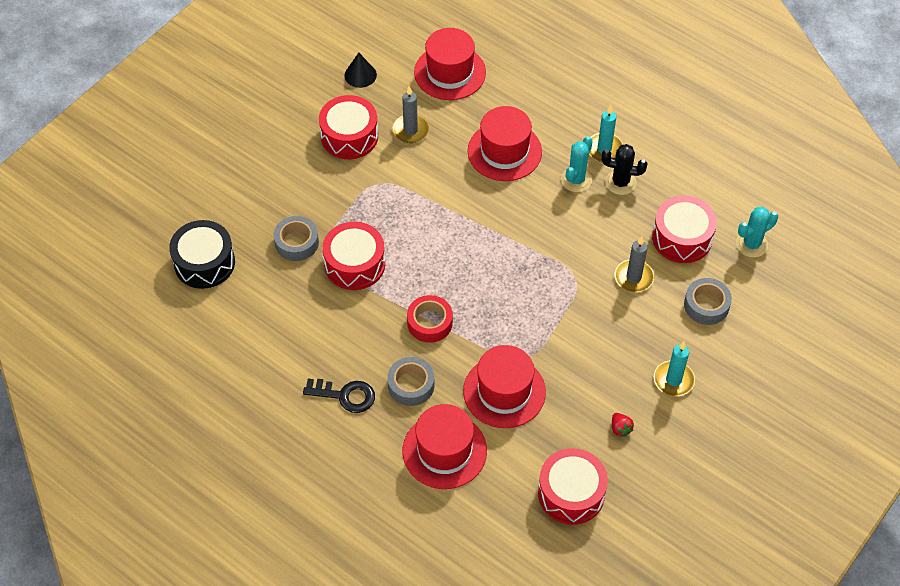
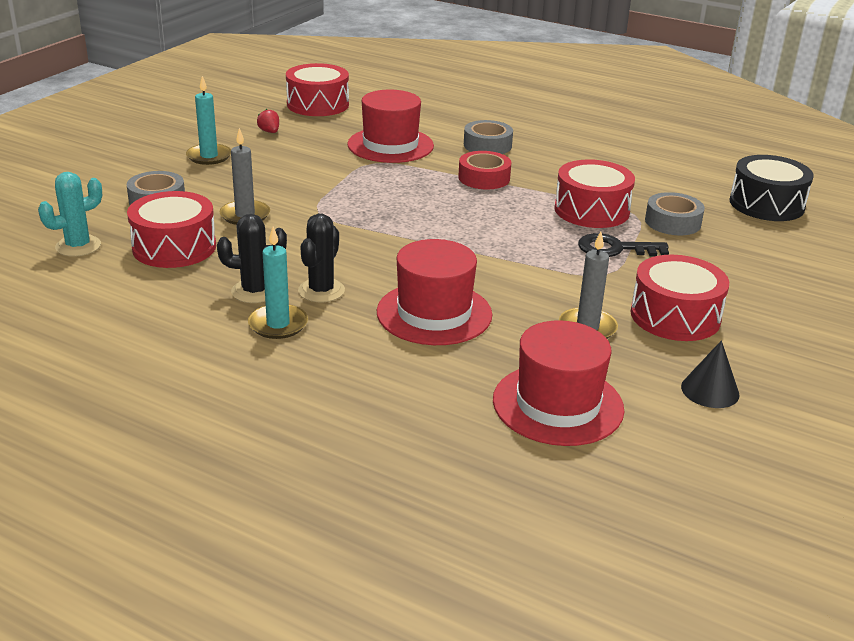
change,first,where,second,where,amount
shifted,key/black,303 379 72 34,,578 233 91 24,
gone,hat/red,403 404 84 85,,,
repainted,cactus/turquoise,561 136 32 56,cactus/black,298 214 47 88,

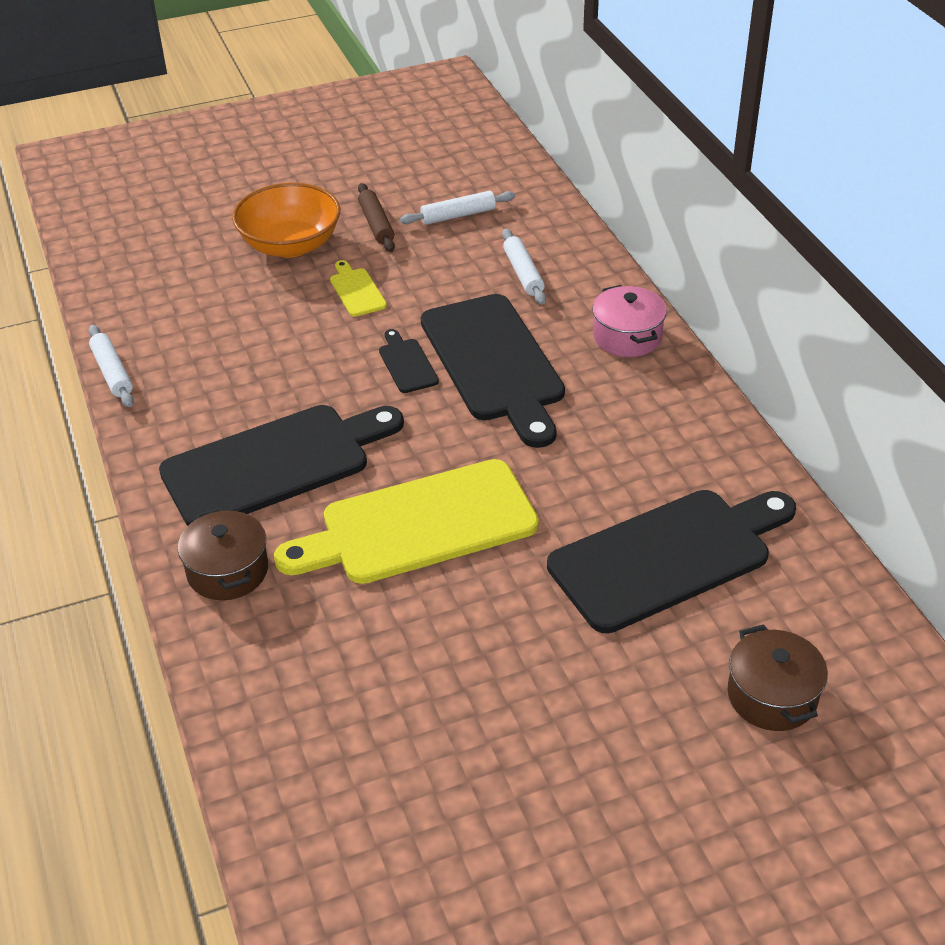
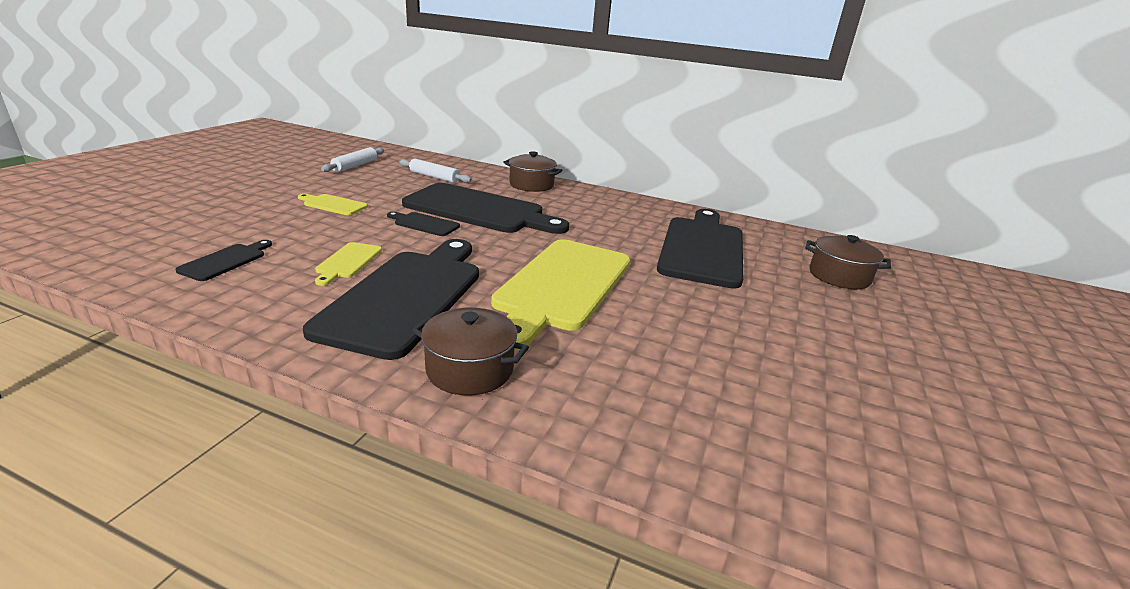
change,first,where,second,where,amount
gone,rolling pin/white,88 325 46 82,,,
gone,bowl/orange,232 183 108 75,,,
gone,rolling pin/brown,358 183 37 69,,,
repainted,pot/pink,592 285 75 72,pot/brown,504 151 59 41,
new,,,cutting board/black,175 240 97 41,
new,,,cutting board/yellow,315 242 67 44,

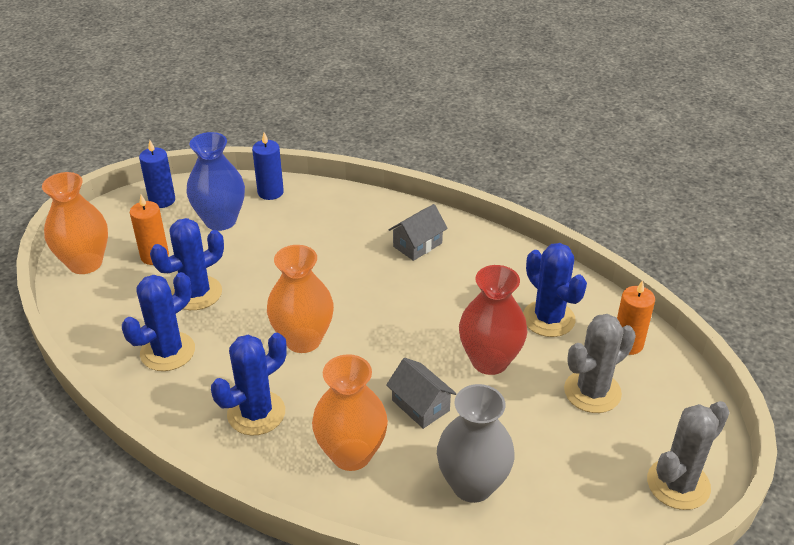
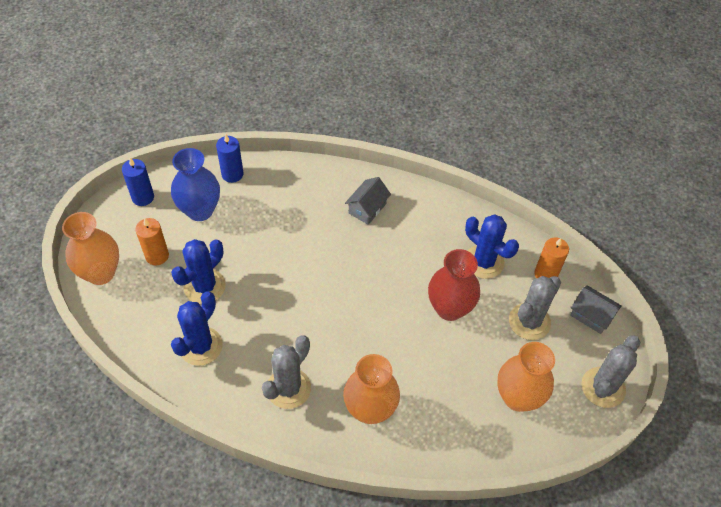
change,first,where,second,where,amount
repainted,cactus/blue,211 333 76 103,cactus/grey,262 335 49 74,
shifted,vase/orange,267 245 67 108,,497 342 58 70,
shifted,house/grey,386 358 71 71,,570 285 52 49,
gone,vase/grey,437 384 78 119,,,

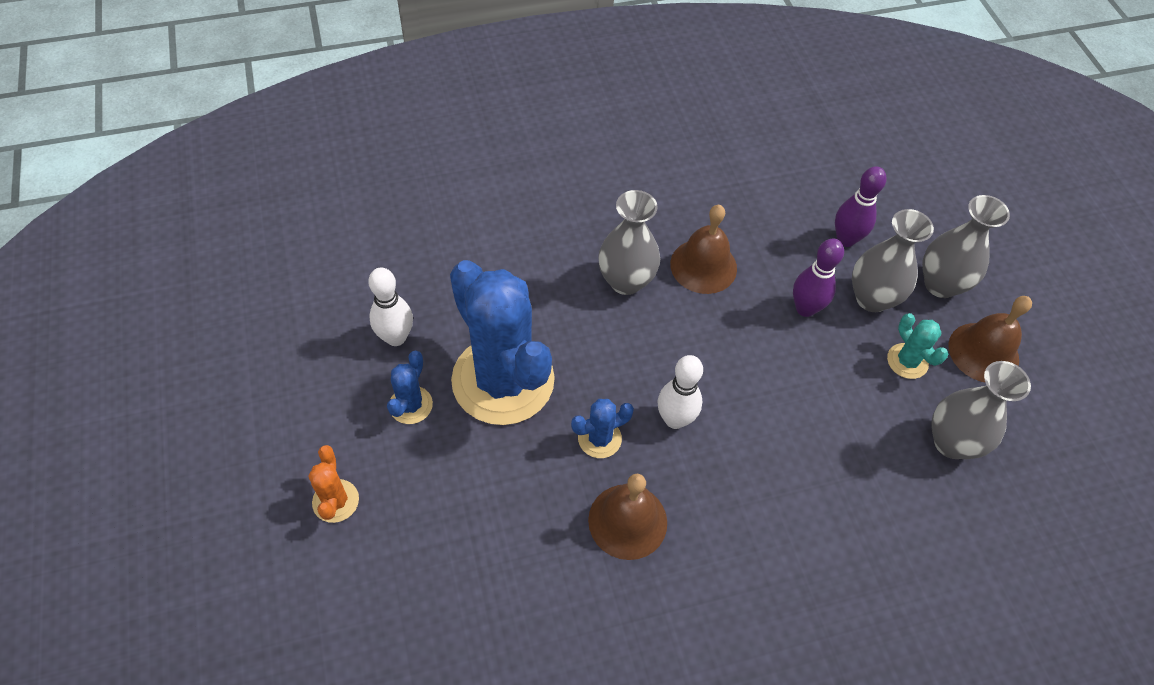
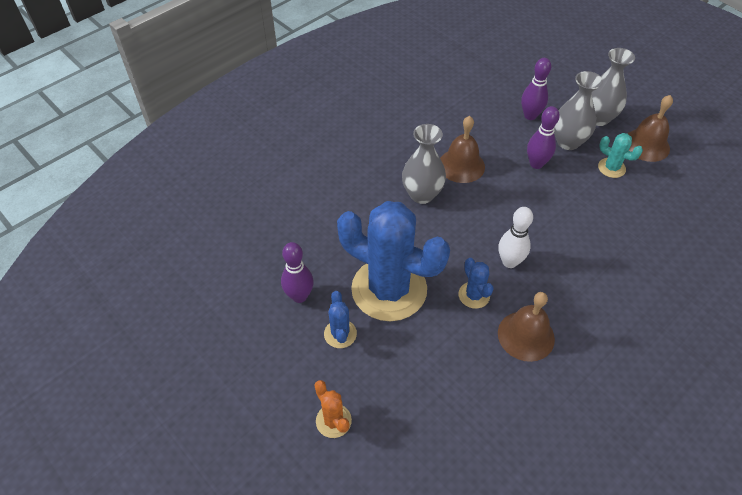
change,first,where,second,where,amount
repainted,bowling pin/white,368 267 45 79,bowling pin/purple,281 242 33 61,
rotated,cactus/blue,571 399 63 59,,458 258 36 51,60 degrees counterclockwise
gone,vase/grey,932 361 99 98,,,

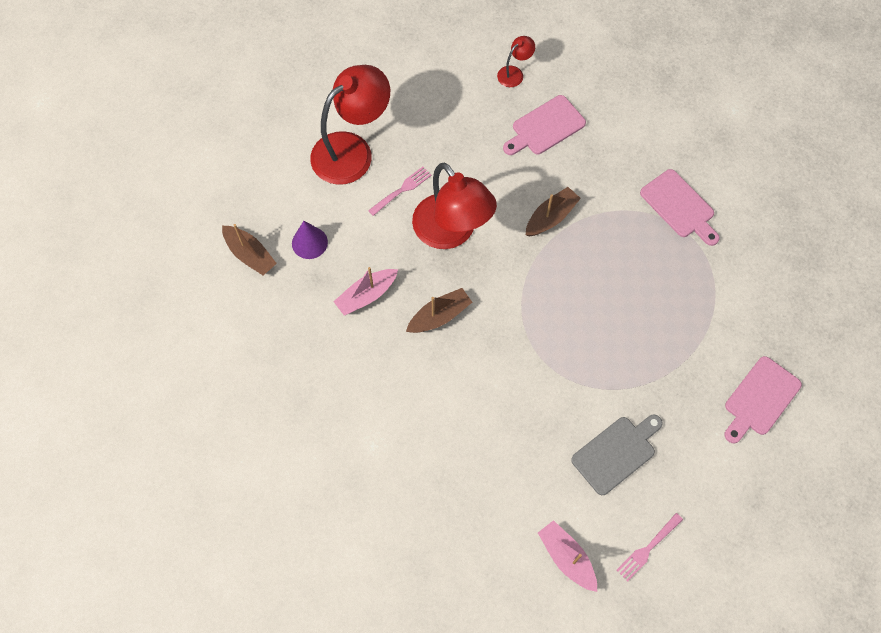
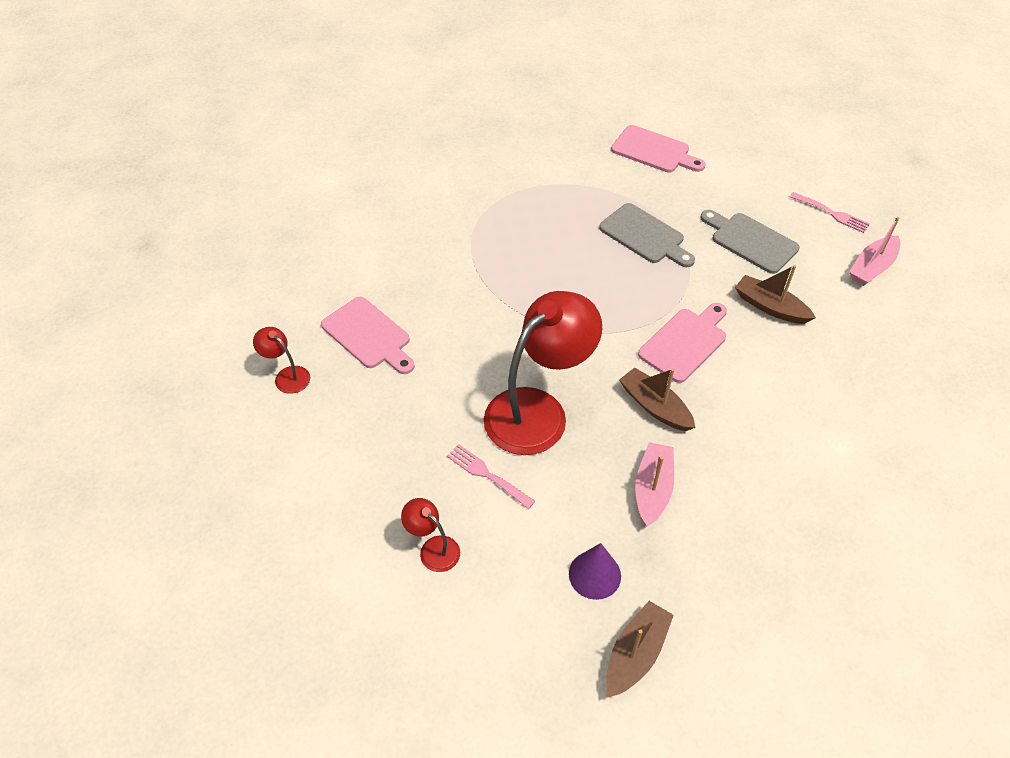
change,first,where,second,where,amount
scaled,lamp/red,310 65 80 120,,401 498 59 74,x0.44
rotated,boat/pink,333 267 65 49,,635 442 39 85,120 degrees counterclockwise
shifted,boat/brown,526 187 55 50,,735 265 81 59,
shifted,cutting board/pink,640 169 80 77,,638 303 89 80,
new,,,cutting board/grey,599 203 96 64,

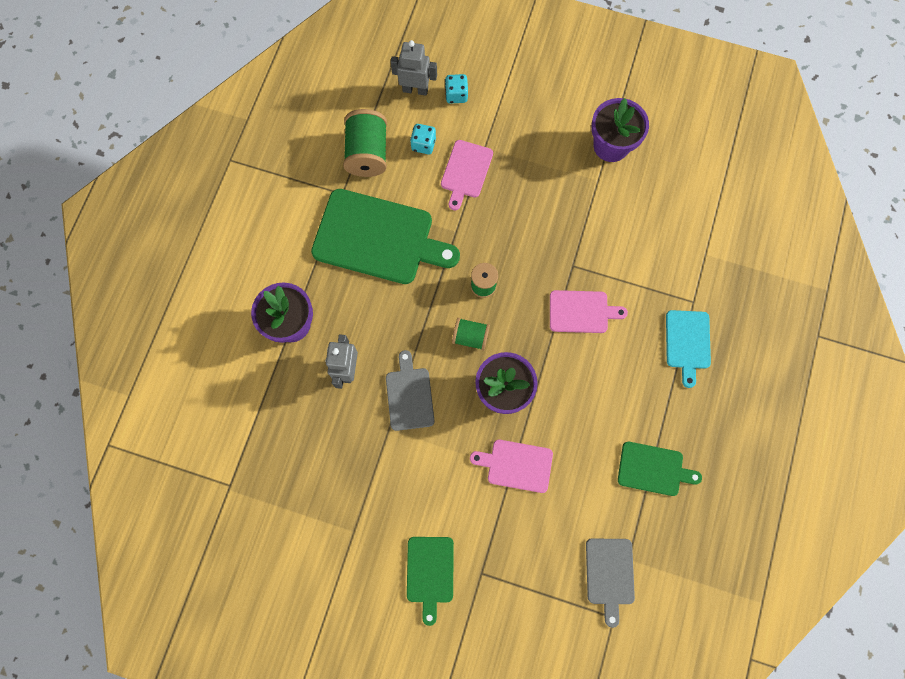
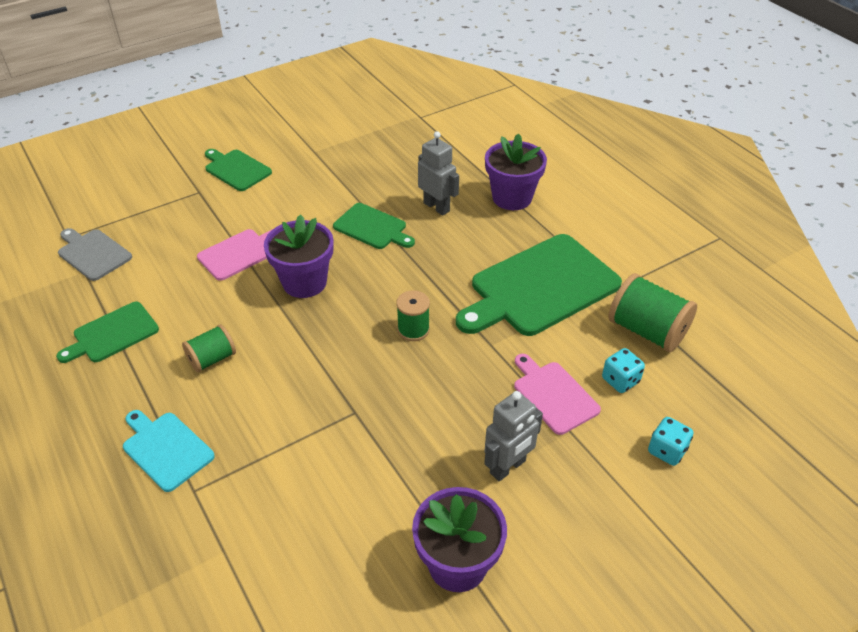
change,first,where,second,where,amount
repainted,cutting board/grey,386 350 49 81,cutting board/green,333 203 82 46,
shifted,robot/grey,391 40 46 56,,484 391 59 90,
shifted,spool/green,452 318 38 33,,182 324 54 49,
gone,cutting board/pink,550 290 78 43,,,

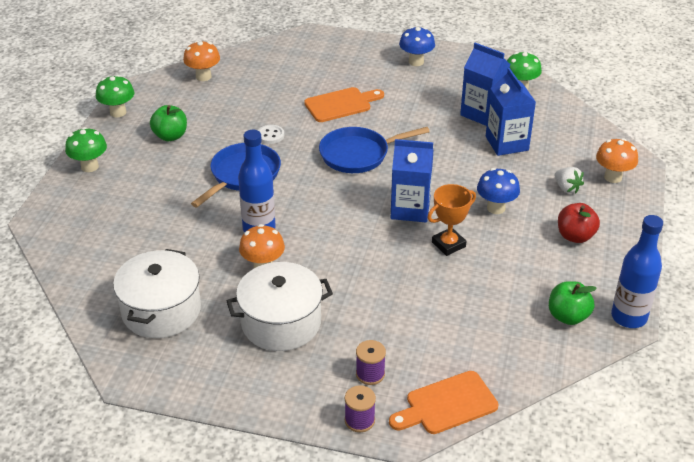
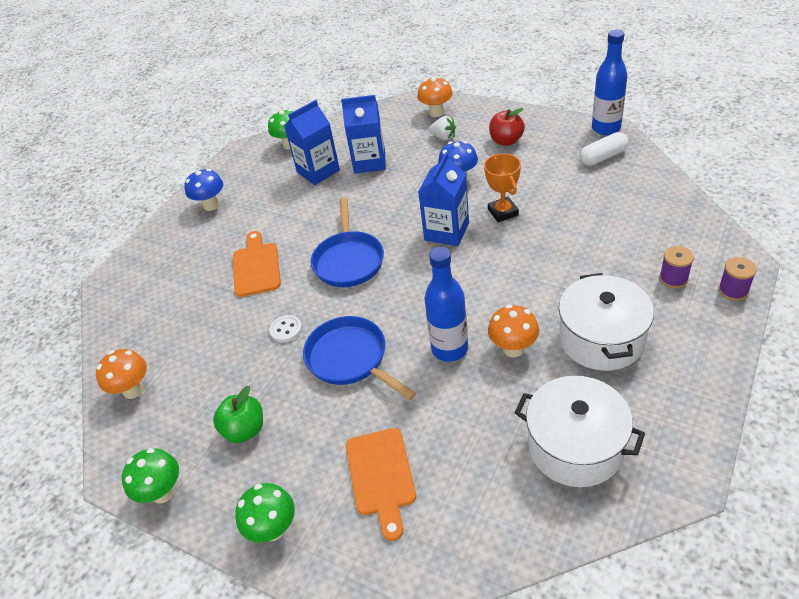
change,first,where,second,where,amount
shifted,cutting board/orange,389 371 109 63,,346 428 70 113,
swapped,apple/green,549 281 48 44,capsule/white,580 132 49 34,
rotated,strawberry/white,554 167 30 26,,429 116 27 24,45 degrees clockwise

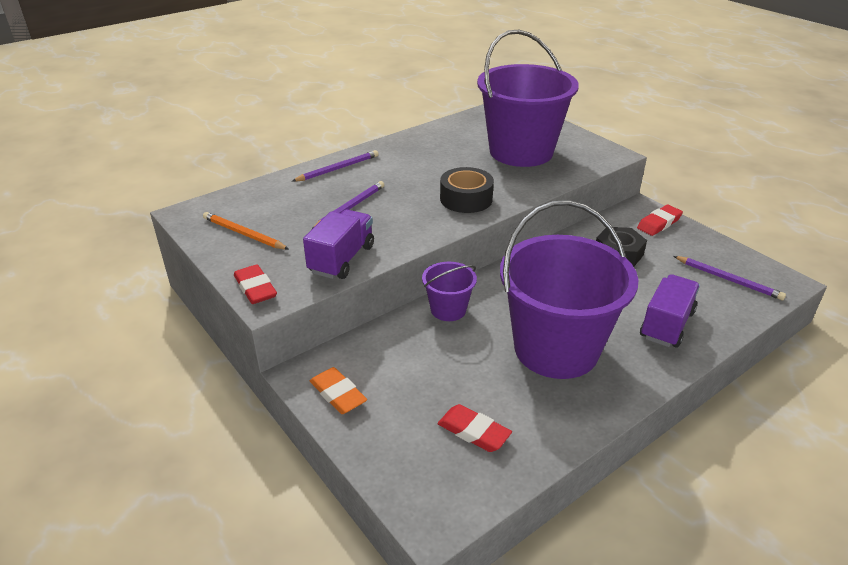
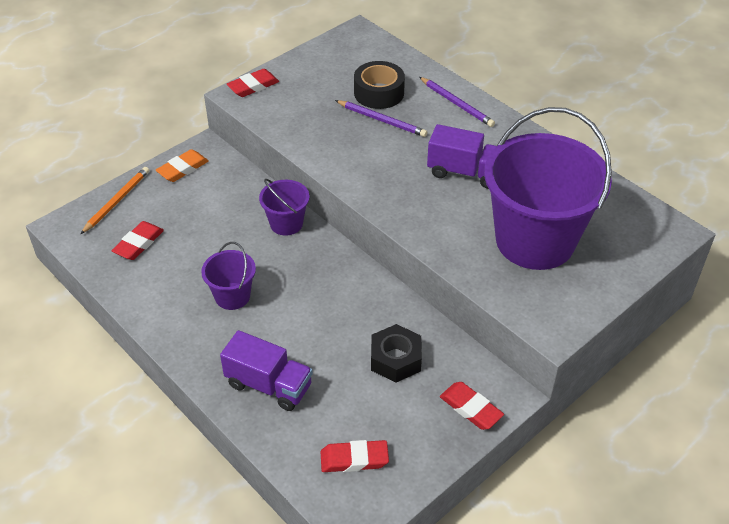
change,first,where,second,where,amount
shifted,pencil/orange,203 212 86 38,,81 167 68 67,
shifted,truck/purple,303 210 71 69,,427 124 70 65,
shifted,tape/black,440 167 54 46,,354 61 51 48,
scaled,bucket/purple,500 200 138 179,,201 242 55 68,x0.45
swapped,pencil/purple,674 256 112 44,eraser/red,321 440 68 32,

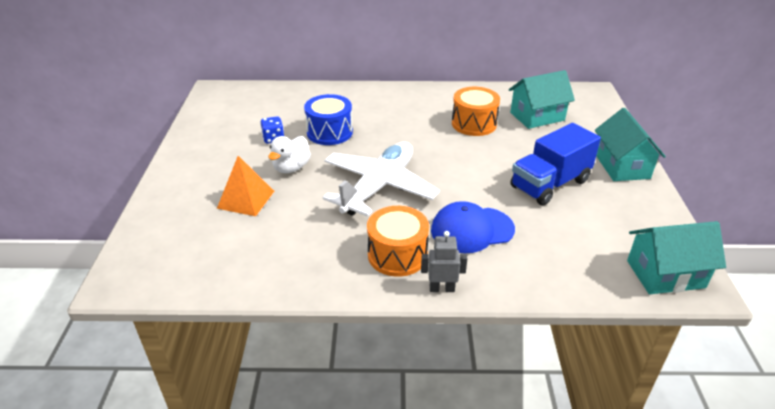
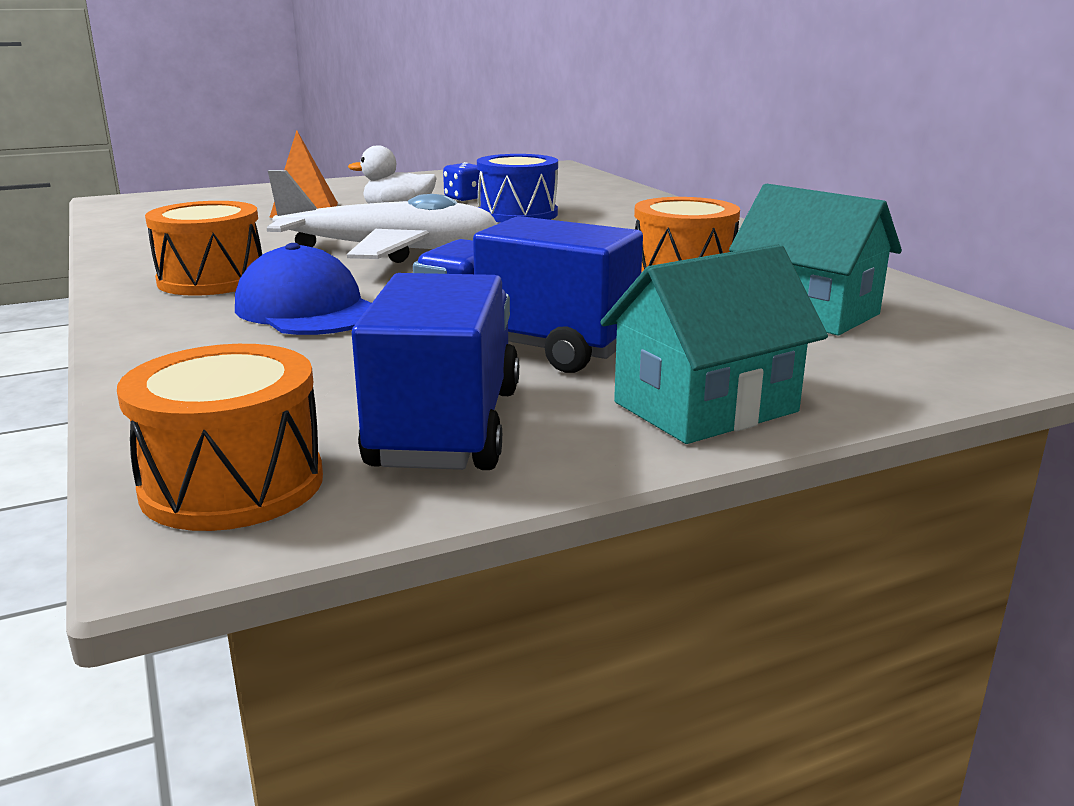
change,first,where,second,where,amount
gone,robot/grey,421 231 47 61,,,
swapped,house/turquoise,627 221 99 73,drum/orange,117 344 206 187,
new,,,truck/blue,352 273 167 197,

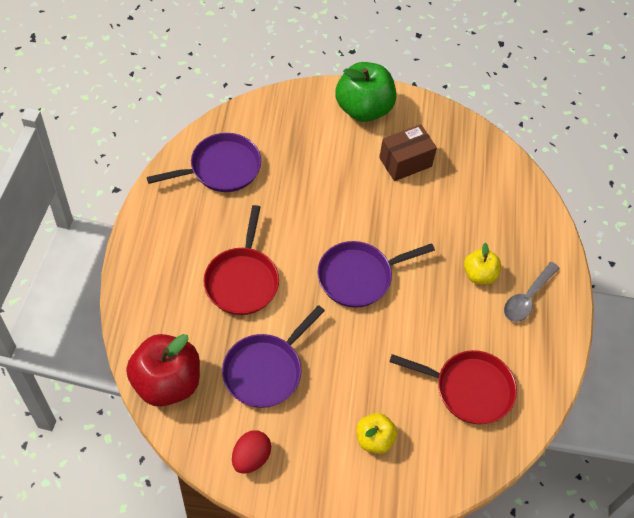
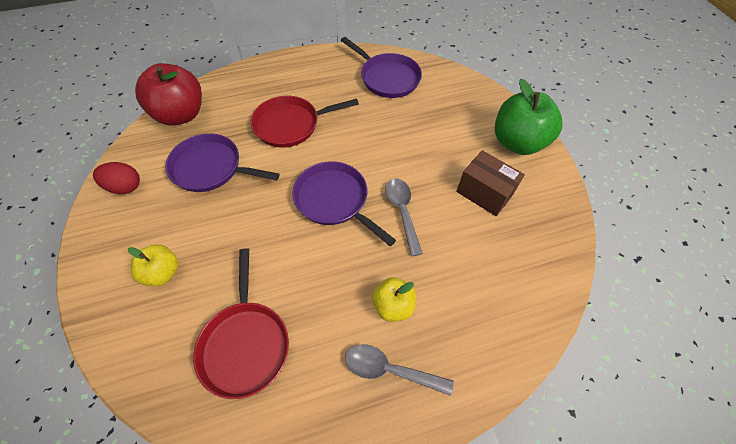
change,first,where,second,where,amount
new,,,spoon/grey,385 178 38 78,

